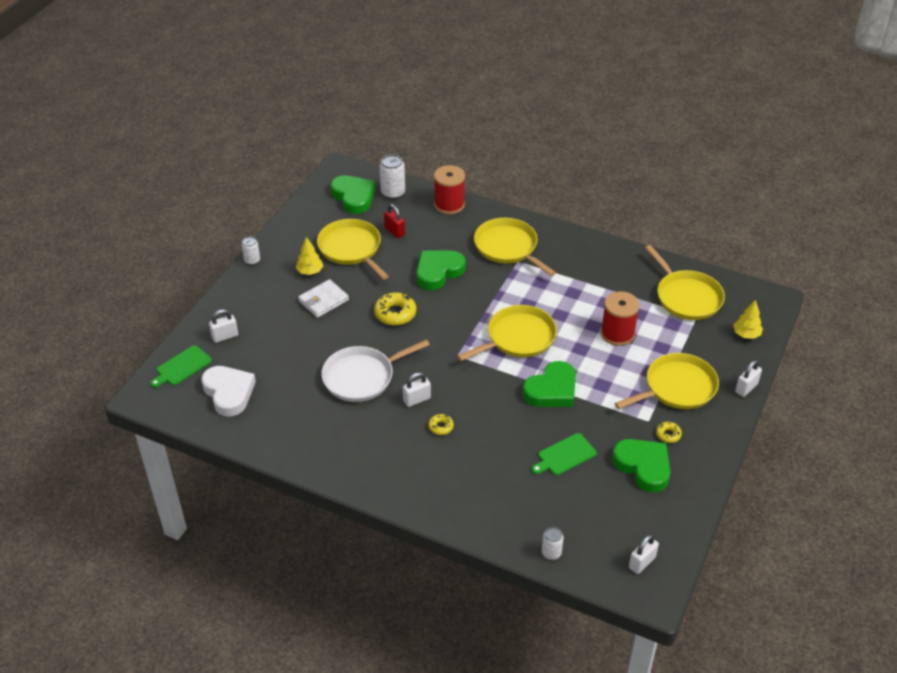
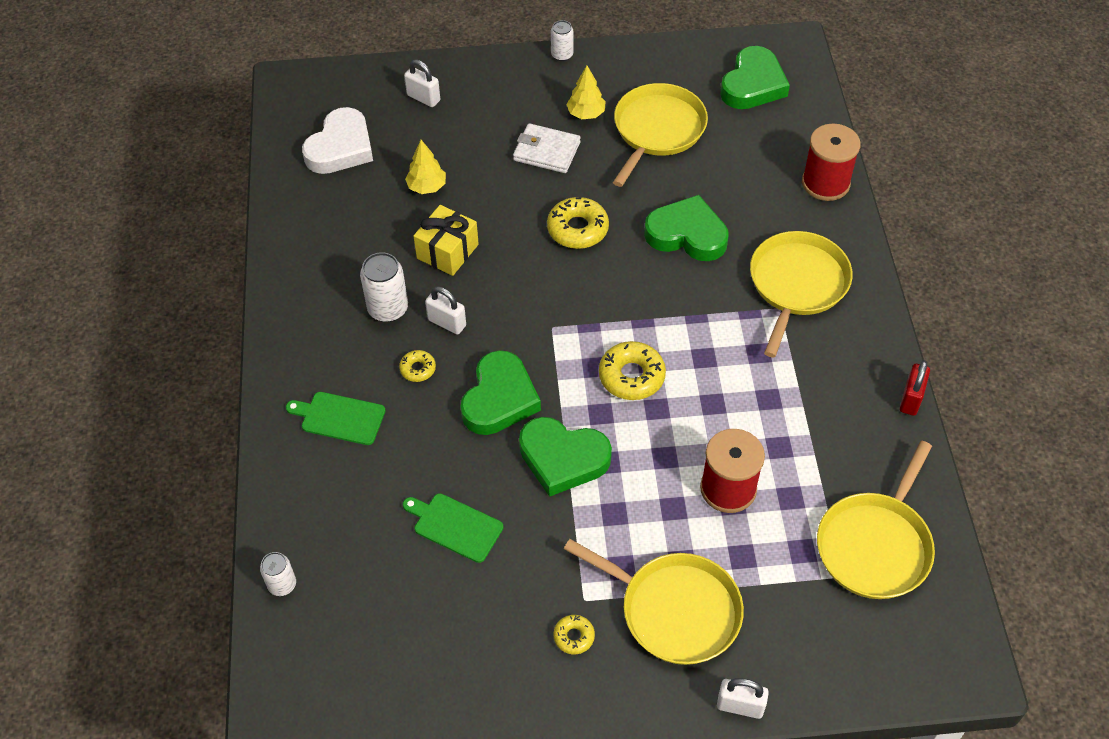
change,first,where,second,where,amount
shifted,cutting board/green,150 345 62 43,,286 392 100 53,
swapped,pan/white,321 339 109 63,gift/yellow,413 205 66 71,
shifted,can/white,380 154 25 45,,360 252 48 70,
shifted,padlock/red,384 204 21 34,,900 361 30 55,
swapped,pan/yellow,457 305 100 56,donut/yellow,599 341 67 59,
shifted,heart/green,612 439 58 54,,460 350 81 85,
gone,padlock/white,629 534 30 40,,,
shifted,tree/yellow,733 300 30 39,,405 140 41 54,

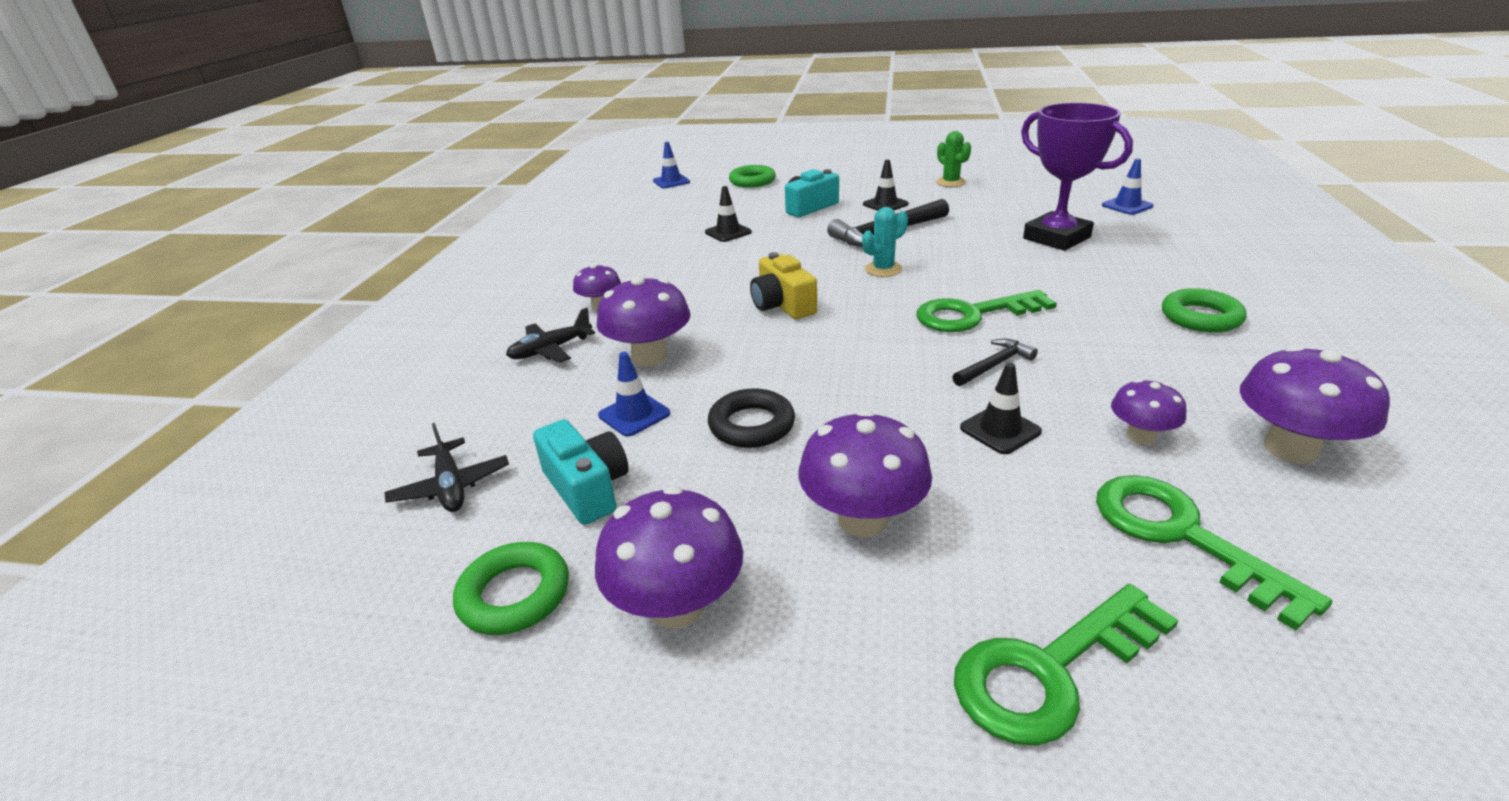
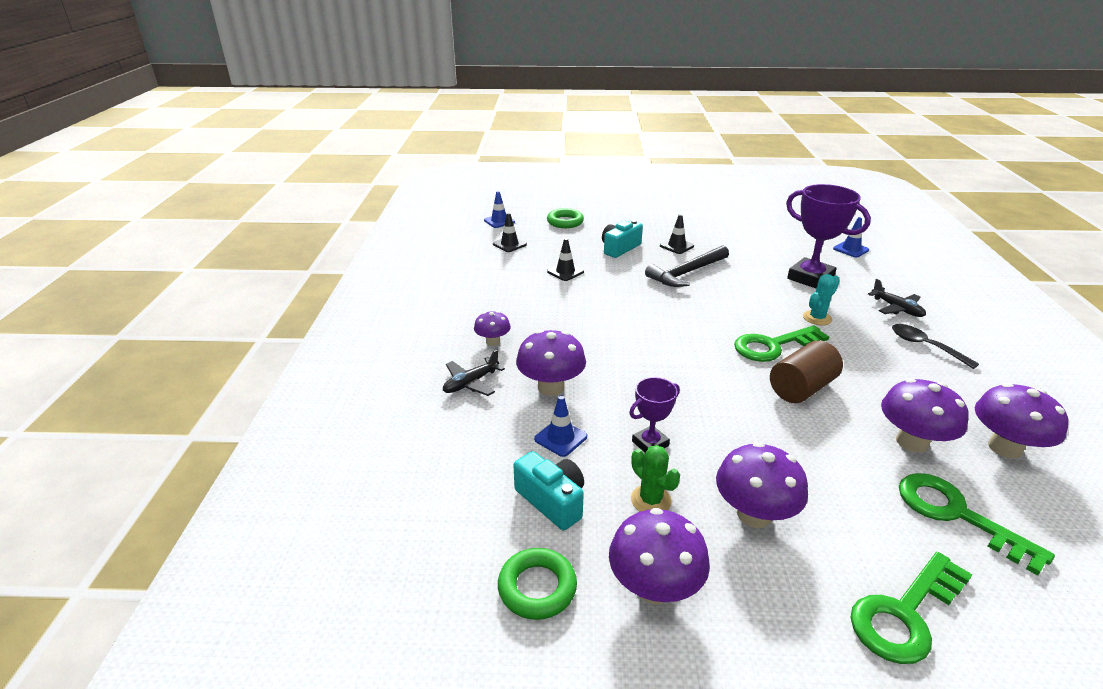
change,first,where,second,where,amount
shifted,plane/black,384 423 125 89,,868 279 58 38,
swapped,ring/black,708 388 87 60,trophy/purple,629 377 51 75,
gone,camera/yellow,750 252 67 67,,,
shifted,cactus/turquoise,862 207 46 70,,803 274 37 51,
shifted,cactus/green,936 131 35 56,,631 445 49 67,
swapped,hammer/black,953 339 85 47,cylinder/brown,770 340 73 63,
shifted,traffic cone/black,960 363 82 91,,493 213 34 39,
scaled,mushroom/purple,1111 379 75 65,,881 378 88 75,x1.70
swapped,ring/green,1162 288 84 45,spoon/black,892 324 87 45,

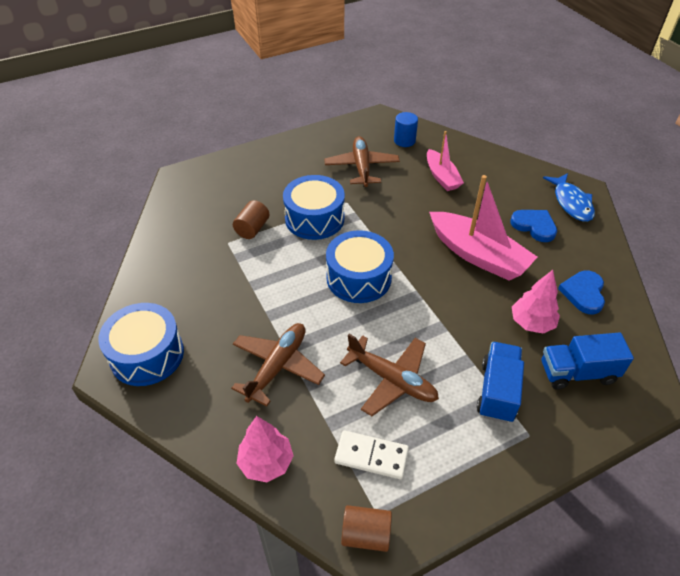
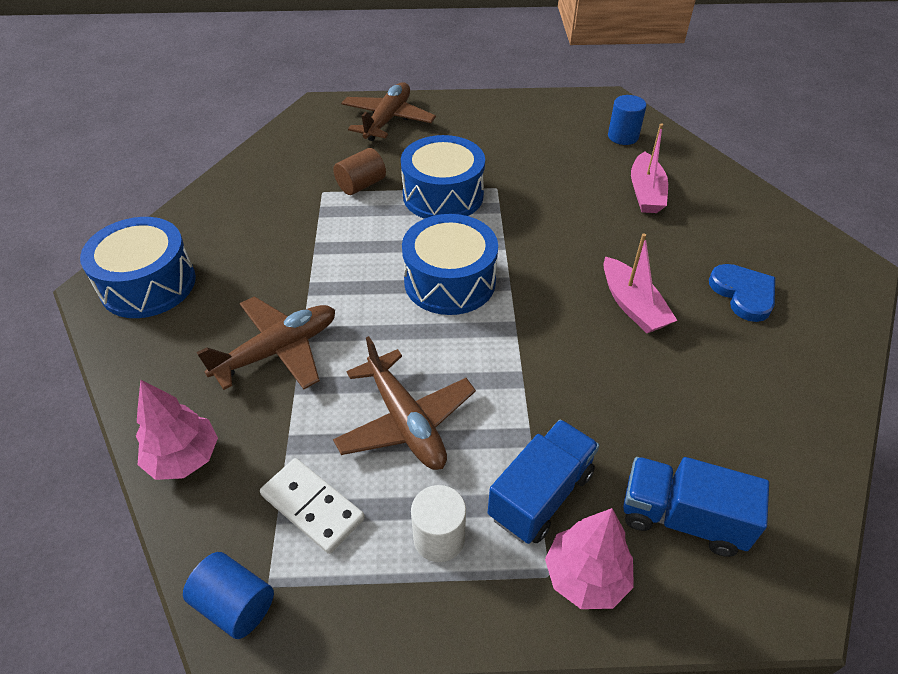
change,first,where,second,where,amount
shifted,plane/brown,324 136 76 51,,341 82 95 59,
repainted,cylinder/brown,341 505 51 47,cylinder/blue,183 552 91 87,
scaled,boat/pink,429 175 108 105,,603 233 75 100,x0.60
shifted,tree/pink,512 270 48 64,,545 508 89 101,
gone,fish/blue,543 173 52 49,,,
gone,heart/blue,558 270 47 44,,,
new,,,cylinder/white,411 485 55 77,

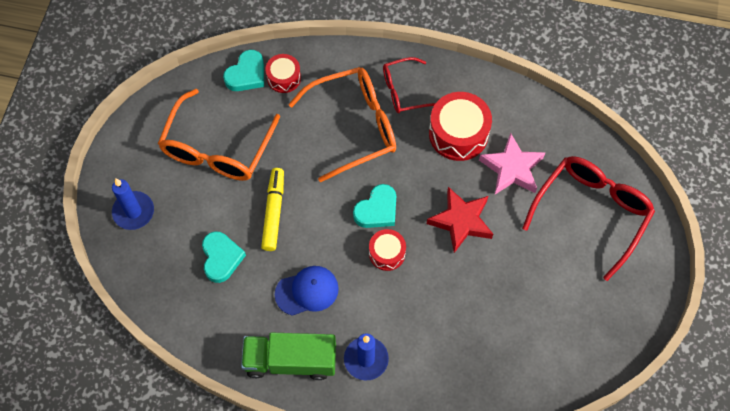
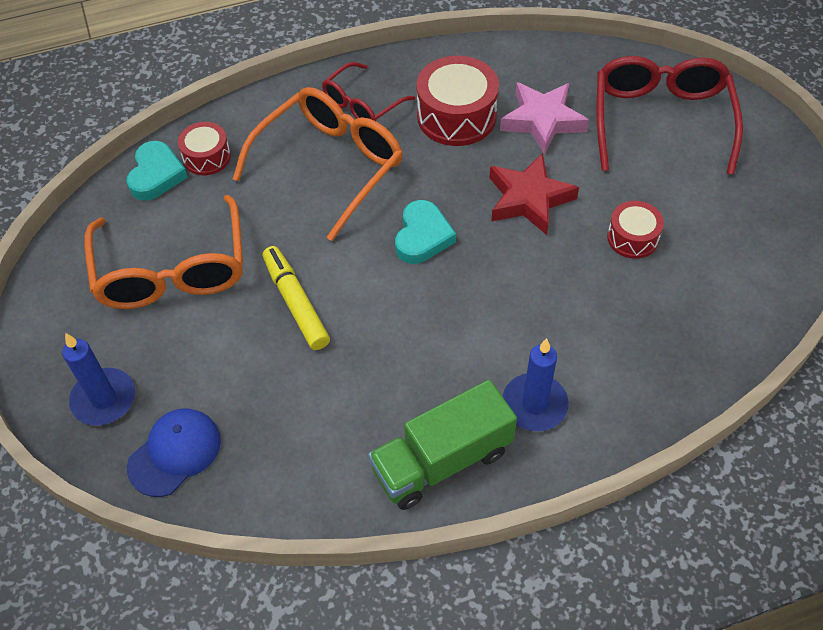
change,first,where,second,where,amount
gone,heart/turquoise,202 231 44 52,,,
shifted,cap/blue,275 266 64 50,,127 408 94 89,
shifted,drum/red,369 229 37 42,,607 201 57 58,

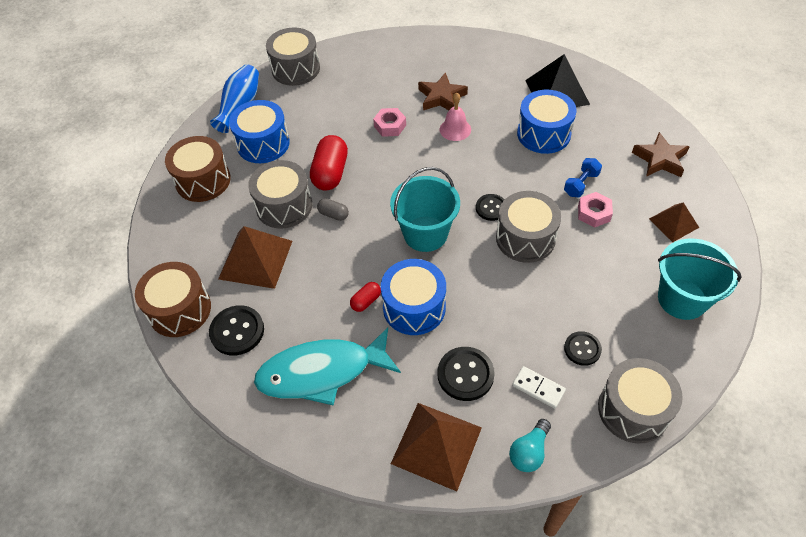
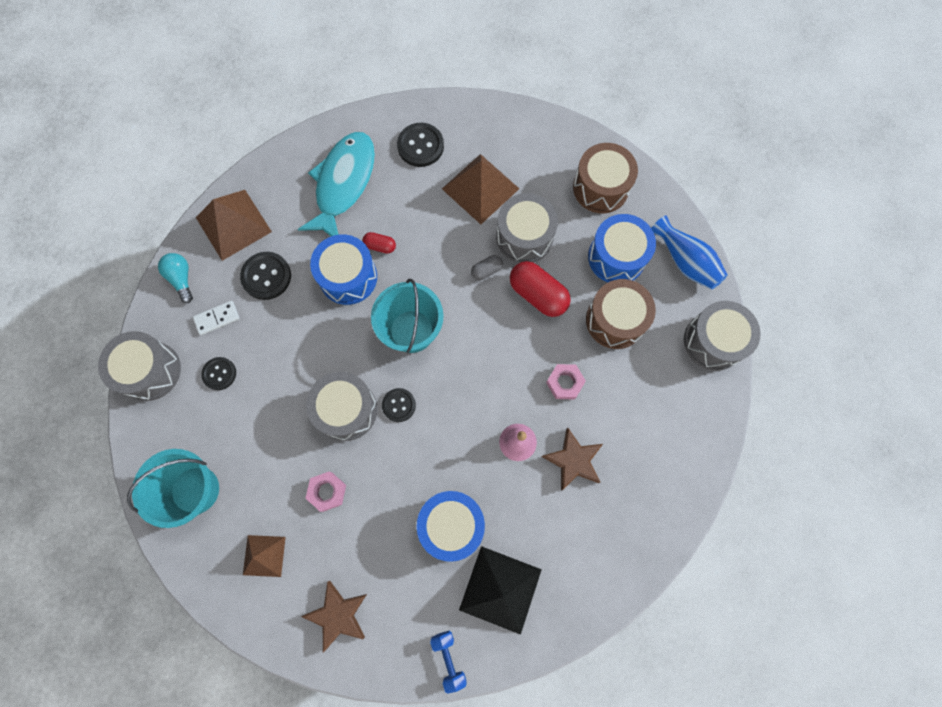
change,first,where,second,where,amount
shifted,drum/brown,135 262 76 75,,586 279 70 70,
rotated,capsule/red,350 282 31 30,,363 232 33 22,60 degrees counterclockwise
shifted,dumbbell/blue,564 158 38 39,,430 631 37 63,

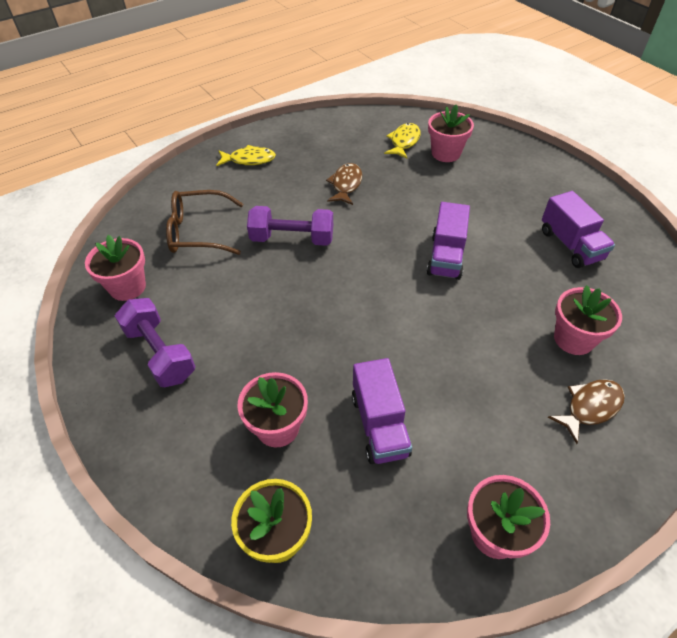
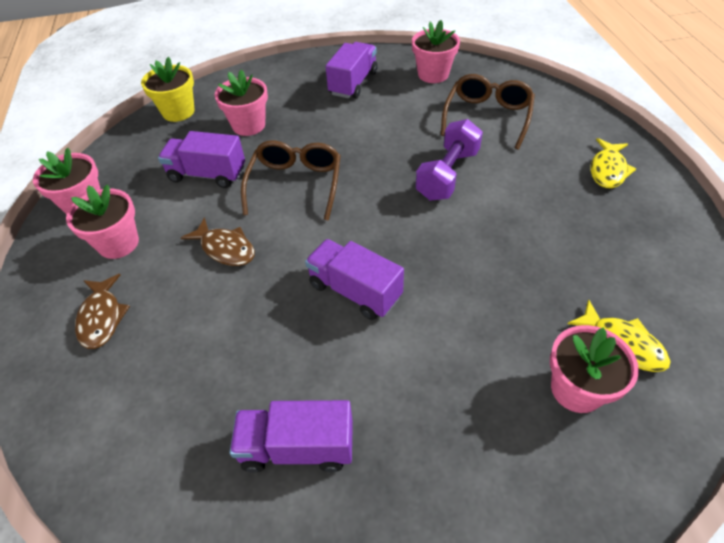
change,first,where,second,where,amount
swapped,dumbbell/purple,115 298 81 89,truck/purple,326 42 52 56,
shifted,fish/brown,326 163 36 42,,181 217 74 49,
shifted,flower pot/pink,554 285 68 70,,66 184 73 75,
new,,,glasses/brown,241 140 100 81,

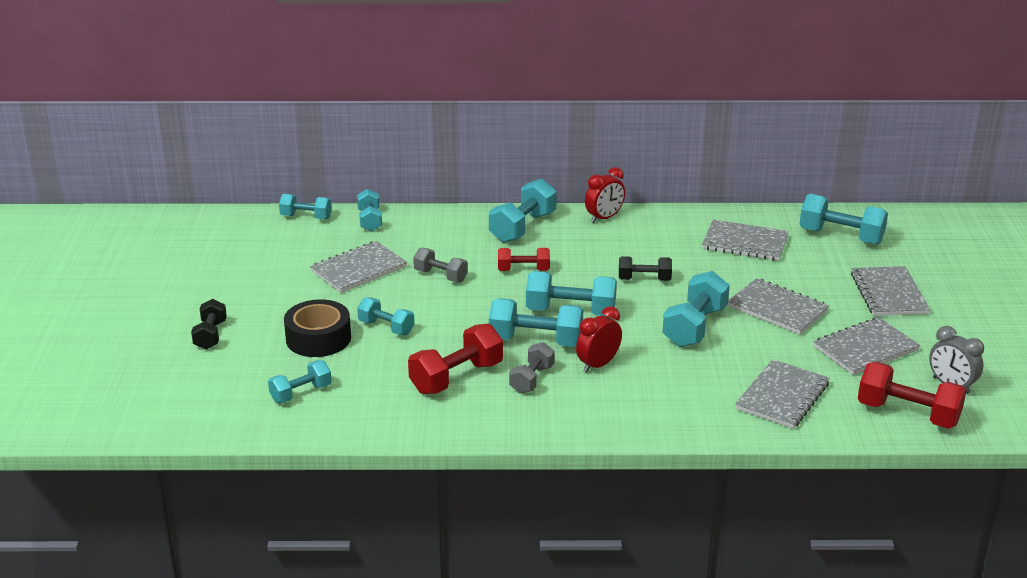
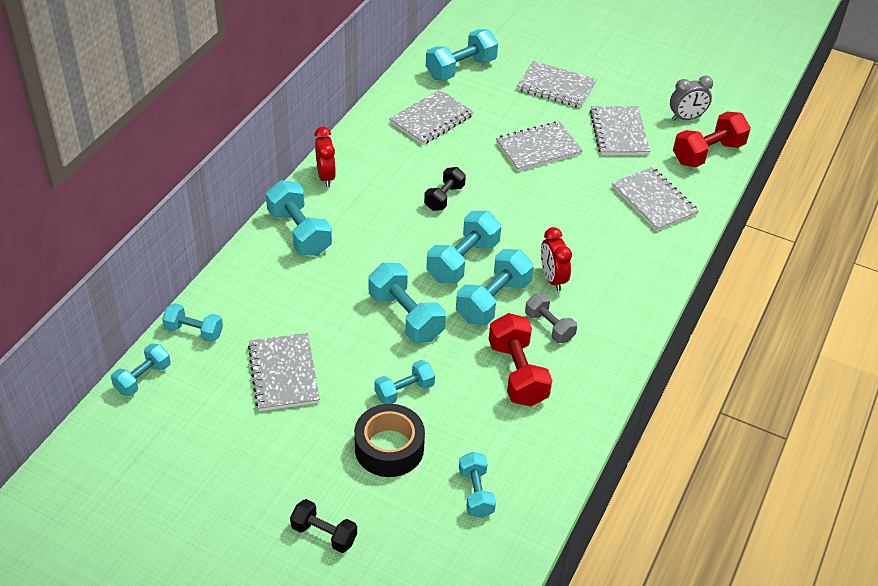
change,first,where,second,where,amount
gone,dumbbell/grey,413 247 55 35,,,
gone,dumbbell/red,498 248 52 23,,,
shifted,dumbbell/turquoise,663 271 67 76,,369 263 77 80,

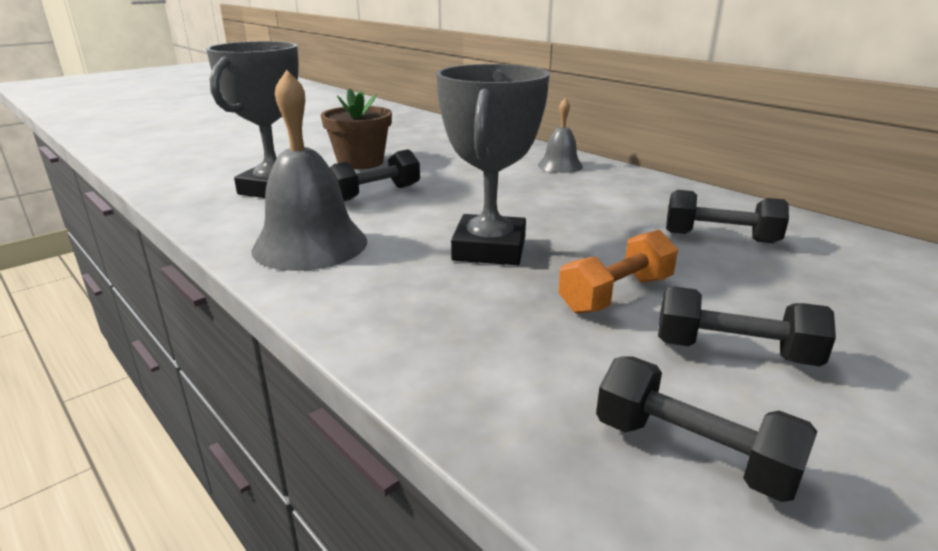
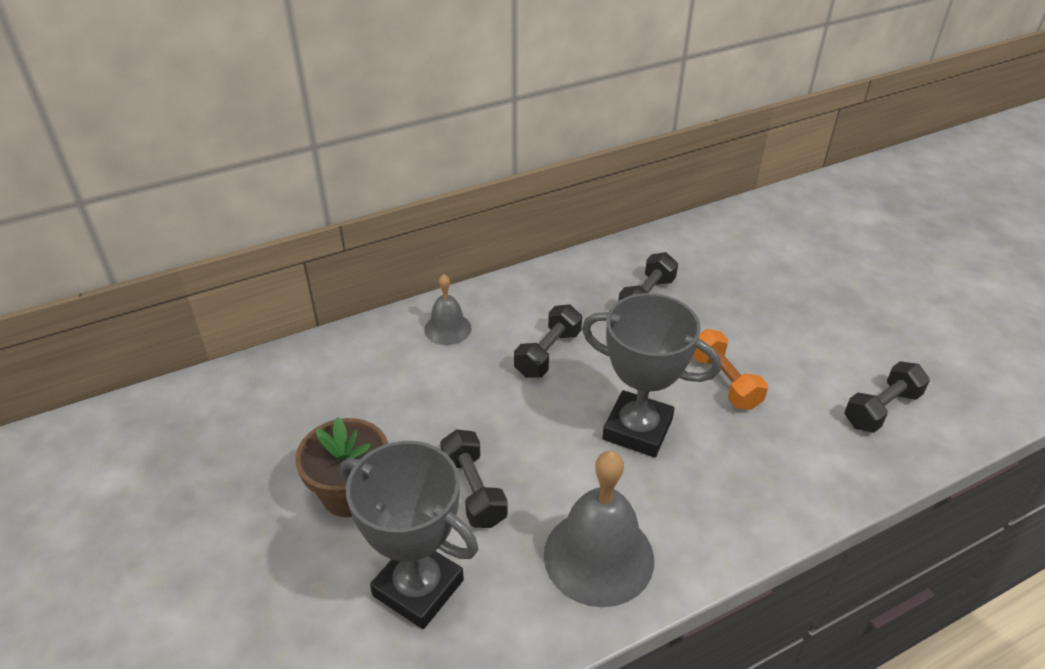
change,first,where,second,where,amount
shifted,dumbbell/black,658 286 178 80,,514 304 68 74,

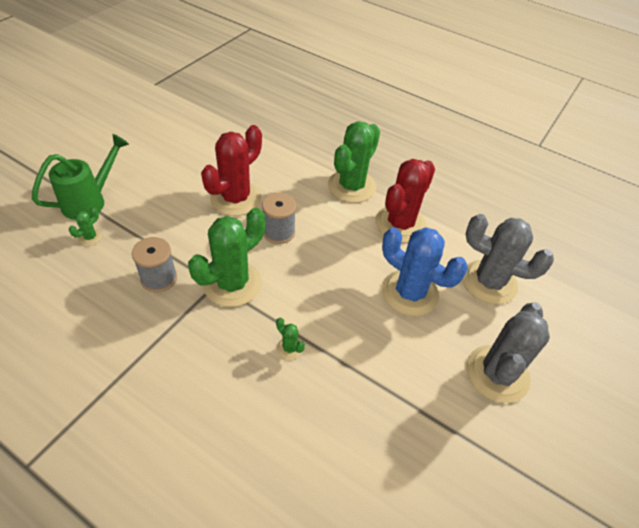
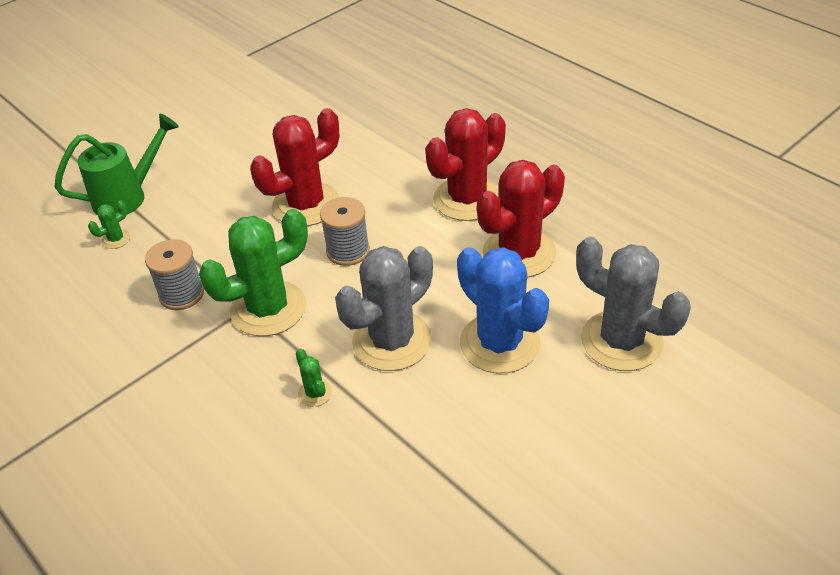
change,first,where,second,where,amount
repainted,cactus/green,328 121 52 82,cactus/red,425 108 81 113,
shifted,cactus/grey,466 302 84 101,,335 246 98 125,

